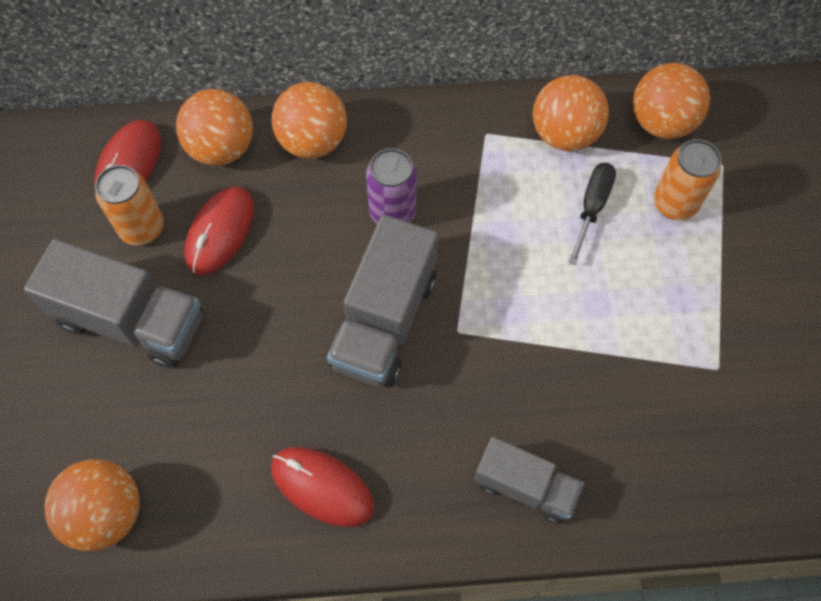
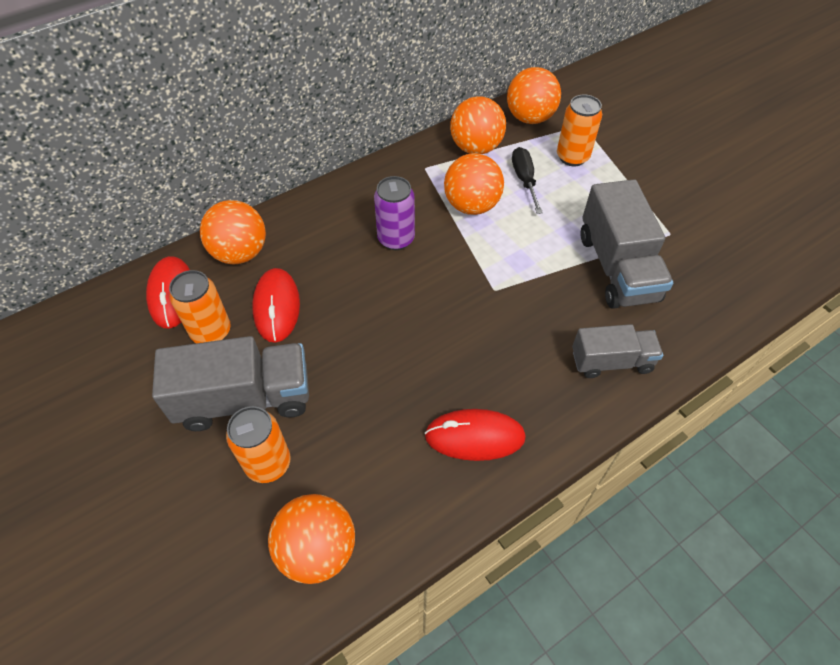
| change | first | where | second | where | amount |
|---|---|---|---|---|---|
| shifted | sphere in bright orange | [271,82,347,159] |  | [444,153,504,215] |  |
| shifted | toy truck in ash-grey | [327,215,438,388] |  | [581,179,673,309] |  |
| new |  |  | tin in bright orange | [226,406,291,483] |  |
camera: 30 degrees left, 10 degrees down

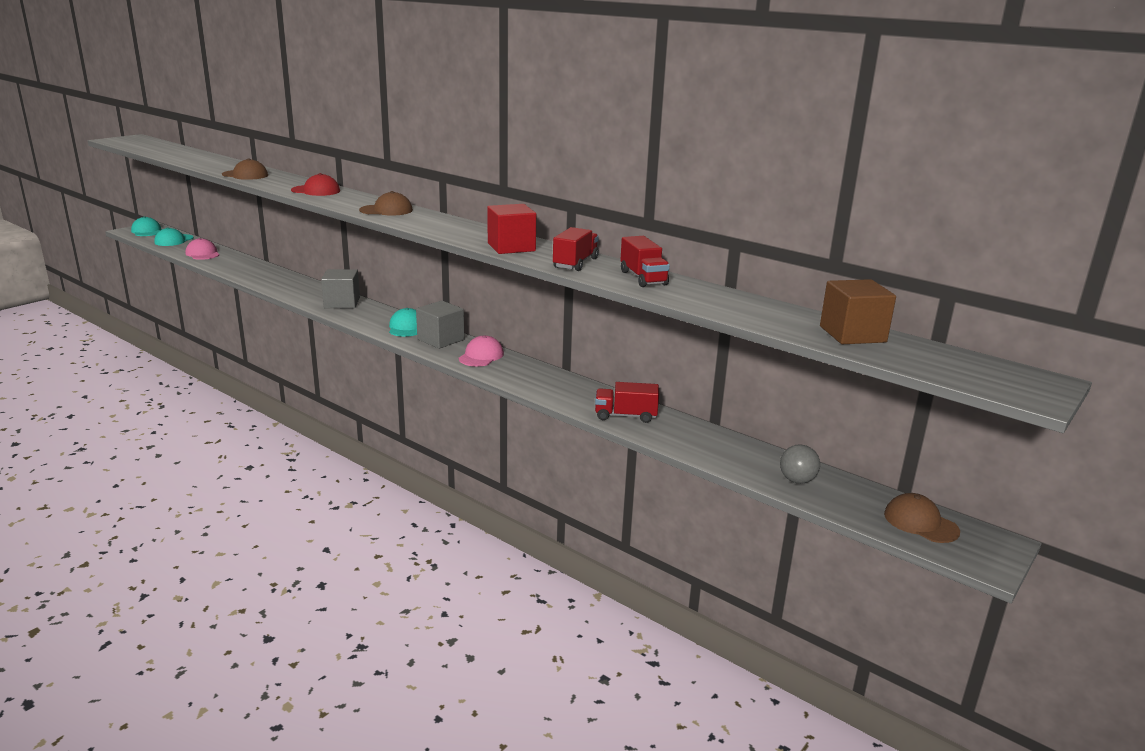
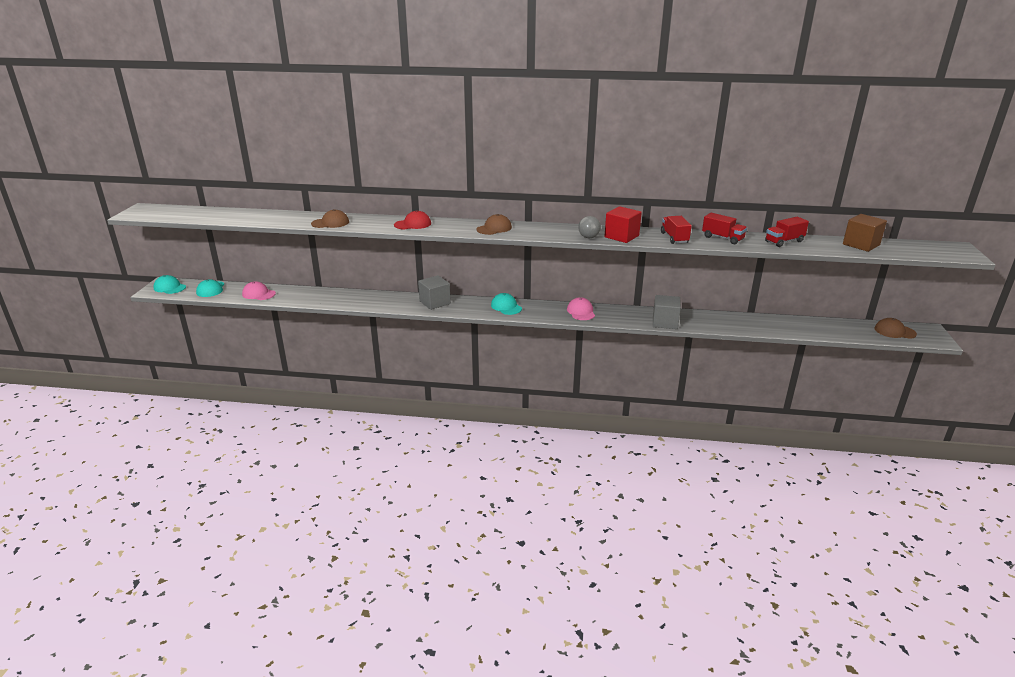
| change | first | where | second | where | amount |
|---|---|---|---|---|---|
| shifted | solid cube in ash-grey | [416,300,464,349] |  | [653,295,681,329] |  |
| shifted | toy truck in crimson | [595,382,659,423] |  | [765,217,809,247] |  |
| shifted | sphere in ash-grey | [780,444,820,484] |  | [578,216,601,238] |  |
camera: 30 degrees left, 5 degrees up

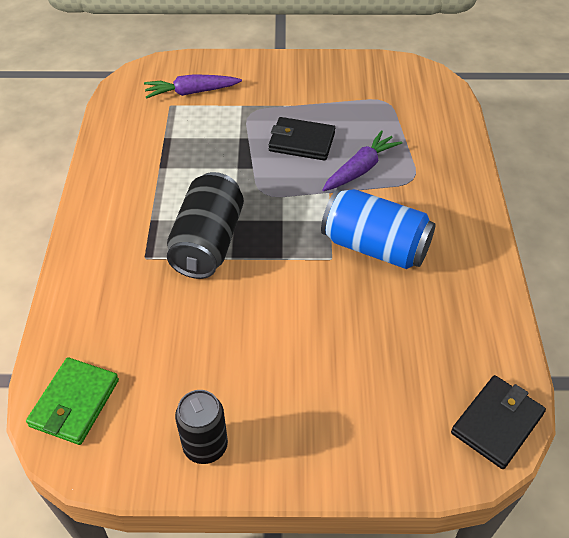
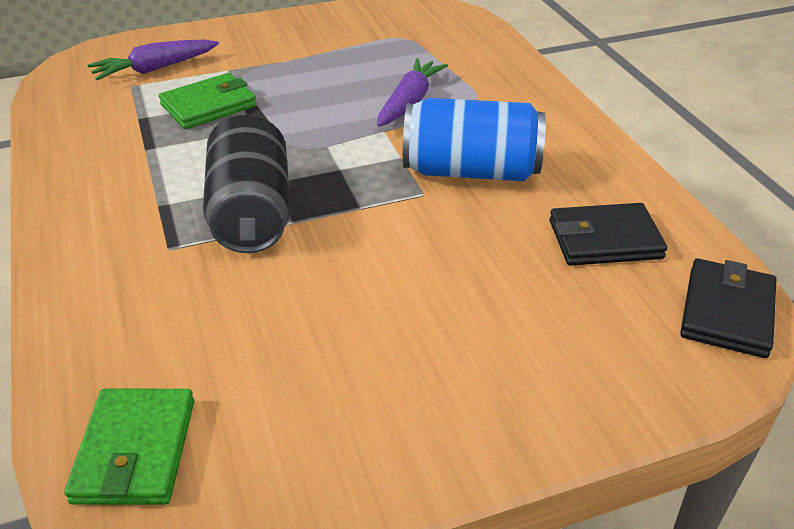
| change | first | where | second | where | amount |
|---|---|---|---|---|---|
| shifted | card wallet in jet-black | [268,117,335,161] |  | [549,203,667,266] |  |
| gone | tin in jet-black | [175,390,228,464] |  |  |  |
| new |  |  | card wallet in leaf-green | [159,73,257,129] |  |
camera: 20 degrees left, 10 degrees down

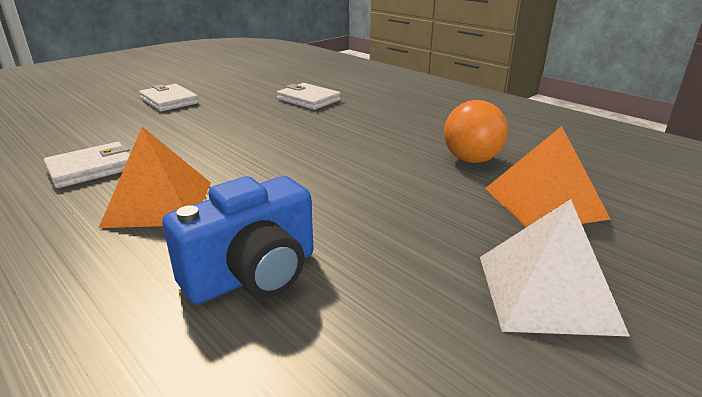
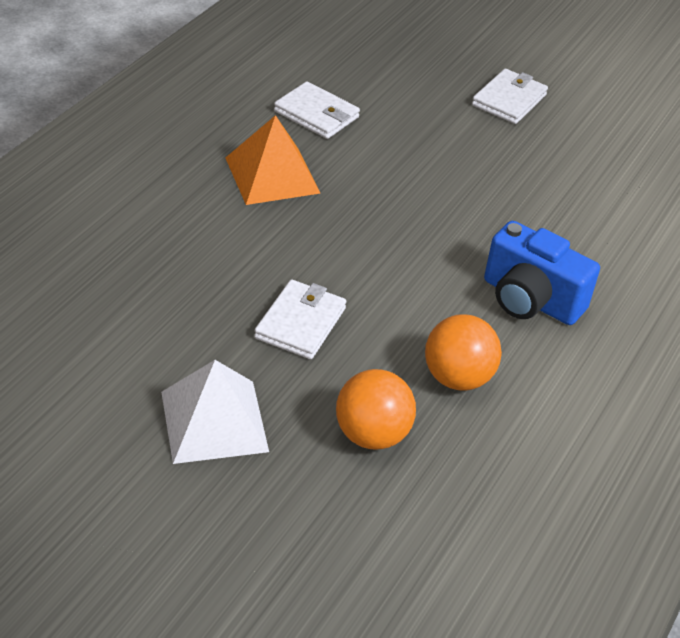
| change | first | where | second | where | amount |
|---|---|---|---|---|---|
| shifted | card wallet in pure white | [277,83,341,110] |  | [254,279,346,359] |  |
| swapped | solid pyramid in bright orange | [485,126,611,227] | sphere in bright orange | [336,369,416,450] |  |
| shifted | photo camera in royal blue | [162,176,313,304] |  | [484,221,600,325] |  |
camera: 70 degrees right, 15 degrees up

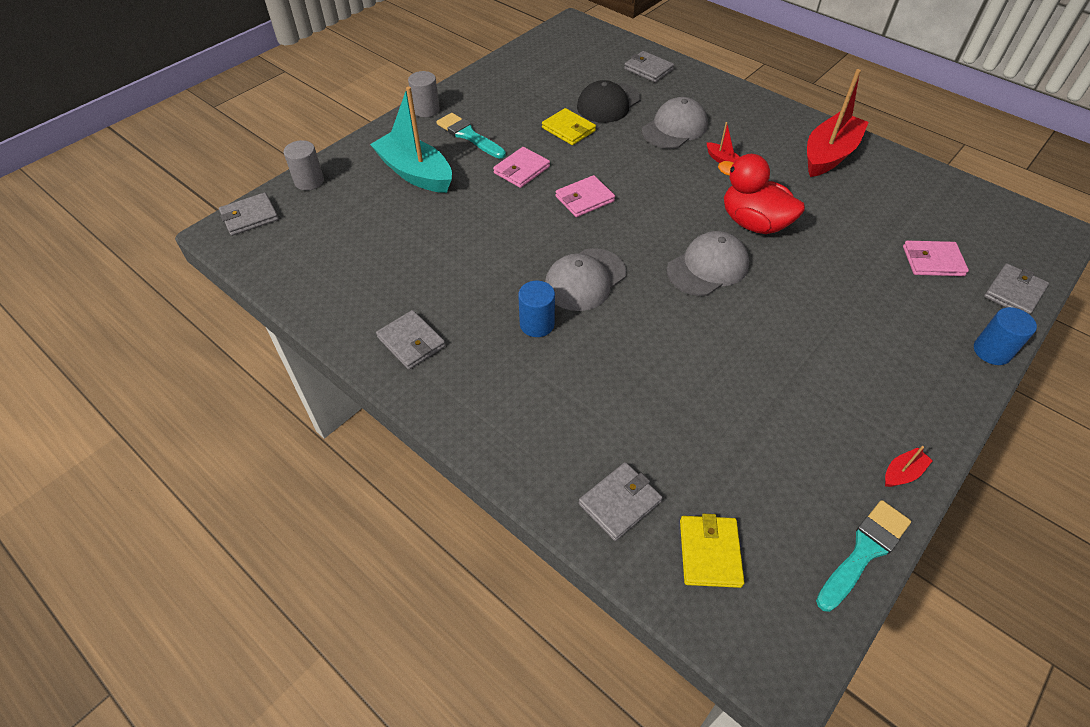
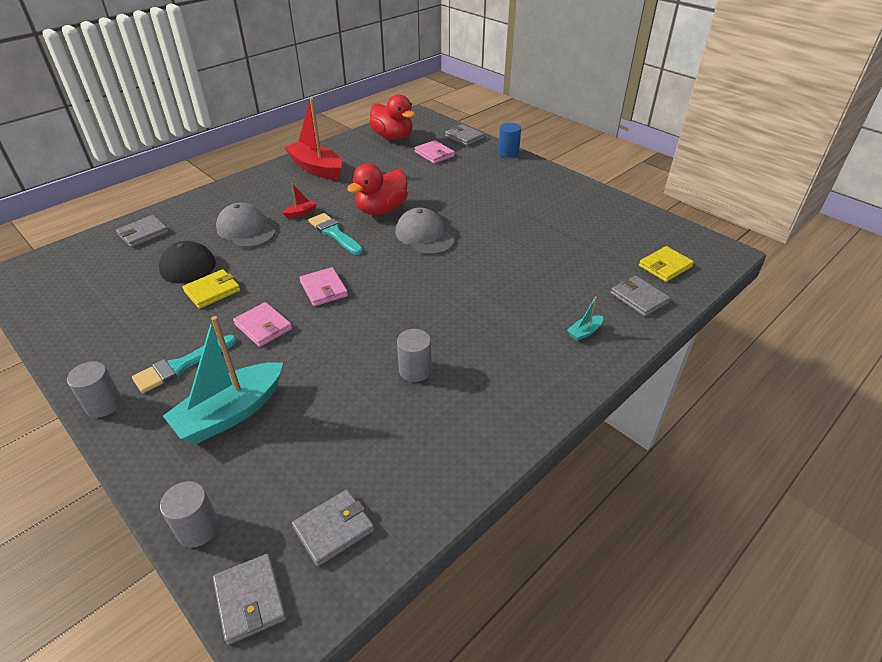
| change | first | where | second | where | amount |
|---|---|---|---|---|---|
| rotated | card wallet in rose-pink | [903,241,969,276] |  | [415,140,455,164] | 45 degrees counterclockwise |
| gone | baseball cap in ash-grey | [545,248,626,311] |  |  |  |
| gone | cylinder in royal blue | [518,281,555,337] |  |  |  |
| shifted | card wallet in ash-grey | [376,310,446,370] |  | [292,489,374,567] |  |
| gone | boat in crimson | [885,446,933,487] |  |  |  |
| shifted | paint brush in teal | [816,500,911,612] |  | [308,213,363,255] |  |
| rotated | card wallet in yellow | [680,514,745,588] |  | [639,246,694,282] | 45 degrees counterclockwise |
| new |  |  | rubber duck in crimson | [369,94,415,140] |  |
| new |  |  | boat in teal | [567,296,603,341] |  |
| new |  |  | cylinder in ash-grey | [397,329,432,382] |  |
camera: 85 degrees left, 10 degrees down

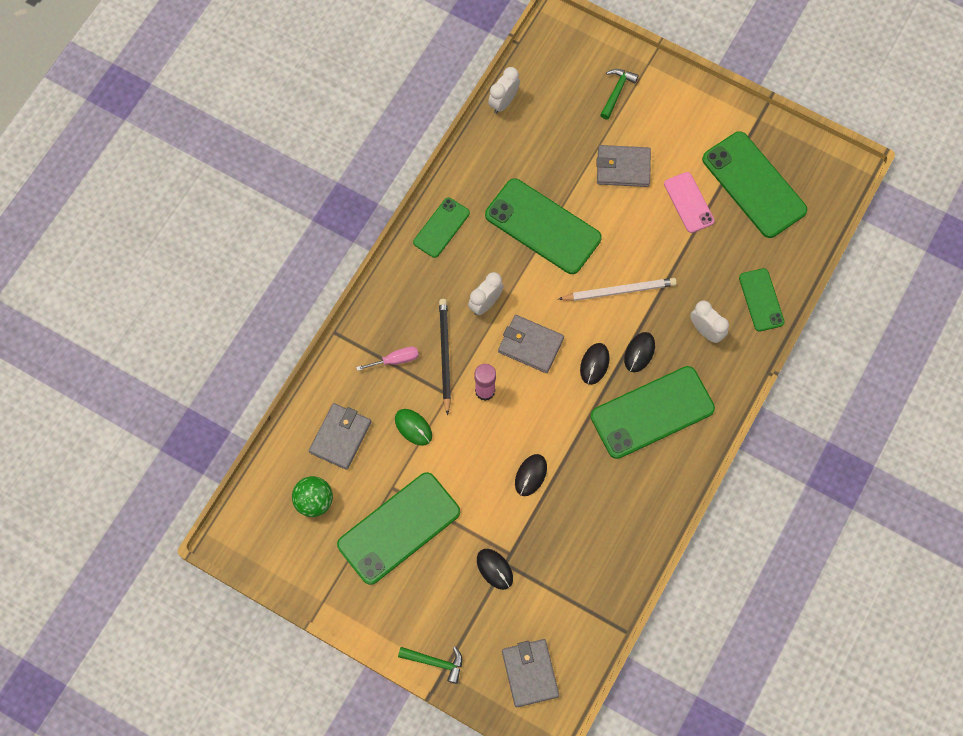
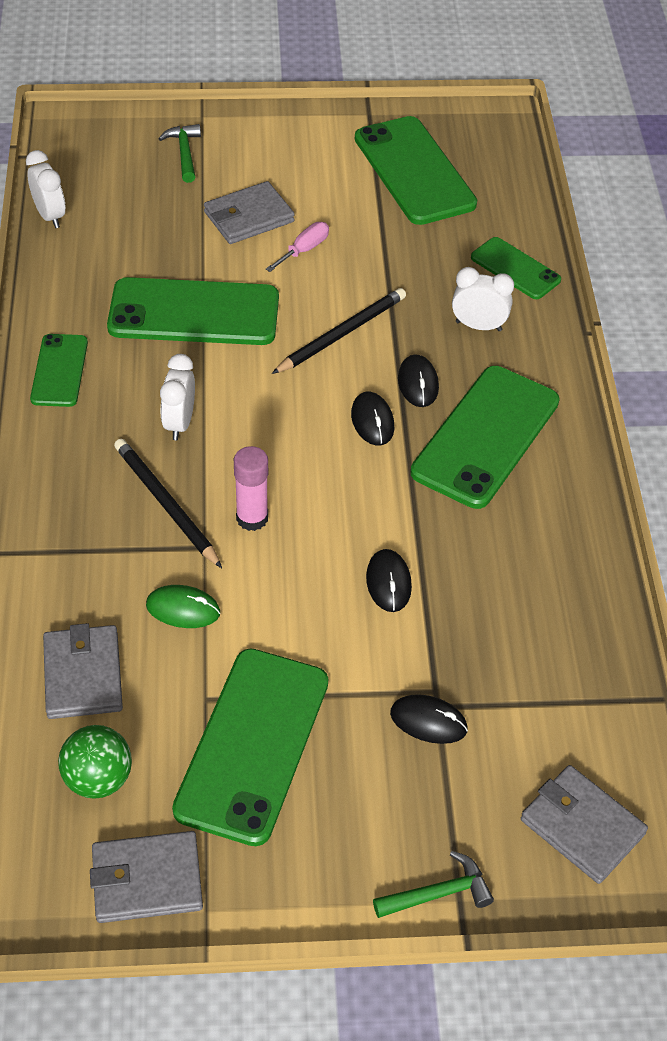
| change | first | where | second | where | amount |
|---|---|---|---|---|---|
| rotated | alarm clock in pure white | [488,67,520,114] |  | [26,150,66,228] | 150 degrees clockwise |
| rotated | phone in leaf-green | [702,131,807,238] |  | [355,116,477,225] | 45 degrees clockwise |
| gone | phone in rose-pink | [664,172,715,233] |  |  |  |
| repainted | pencil in pure white | [558,278,677,301] | pencil in jet-black | [272,288,406,374] |  |
| shifted | card wallet in ash-grey | [498,315,564,373] |  | [90,831,203,923] |  |
| shifted | hand screwdriver in rose-pink | [356,346,419,371] |  | [266,222,329,272] |  |
camera: 35 degrees left, 20 degrees down

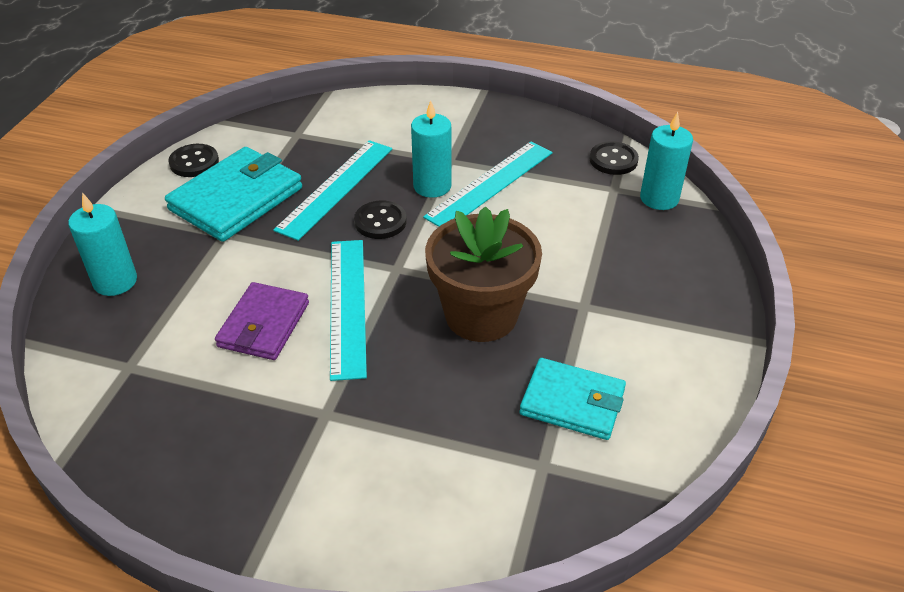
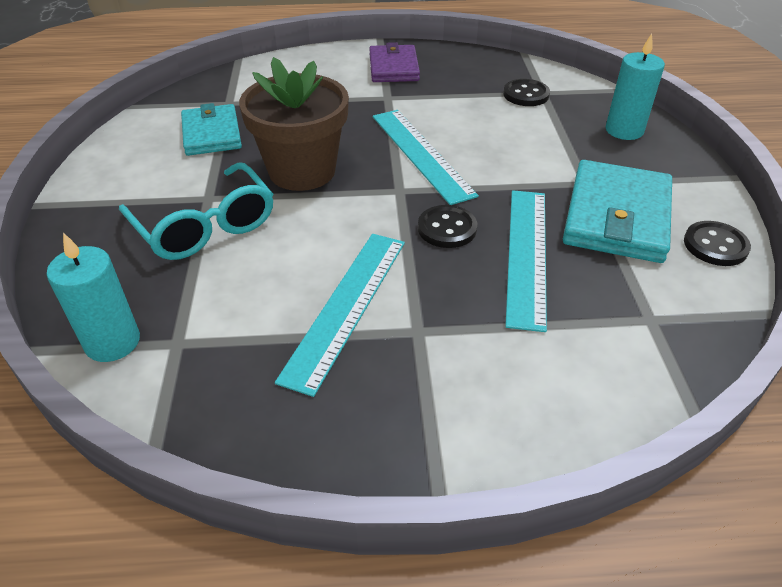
| change | first | where | second | where | amount |
|---|---|---|---|---|---|
| gone | candle in teal | [411,100,451,198] |  |  |  |
| shifted | button in jet-black | [590,141,639,175] |  | [503,79,550,106] |  |
| shifted | card wallet in royal purple | [215,282,309,360] |  | [369,42,420,82] |  |
| rotated | card wallet in teal | [520,358,626,440] |  | [181,103,242,156] | 75 degrees clockwise |
| new |  |  | glasses in teal | [119,162,273,260] |  |
camera: 160 degrees right, 0 degrees up

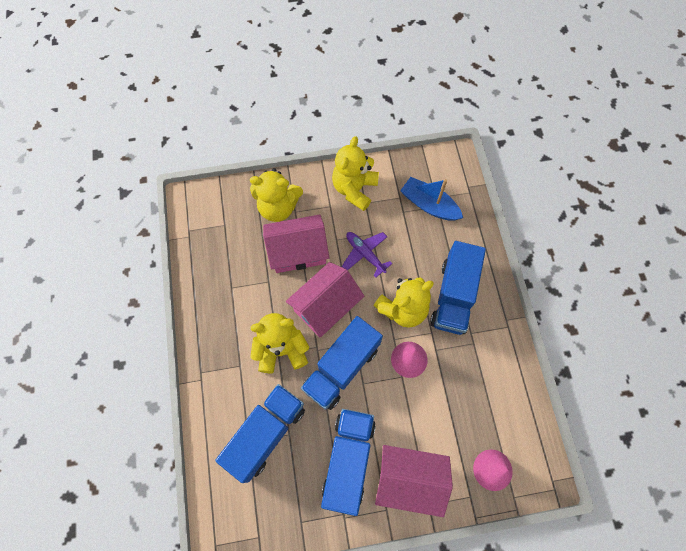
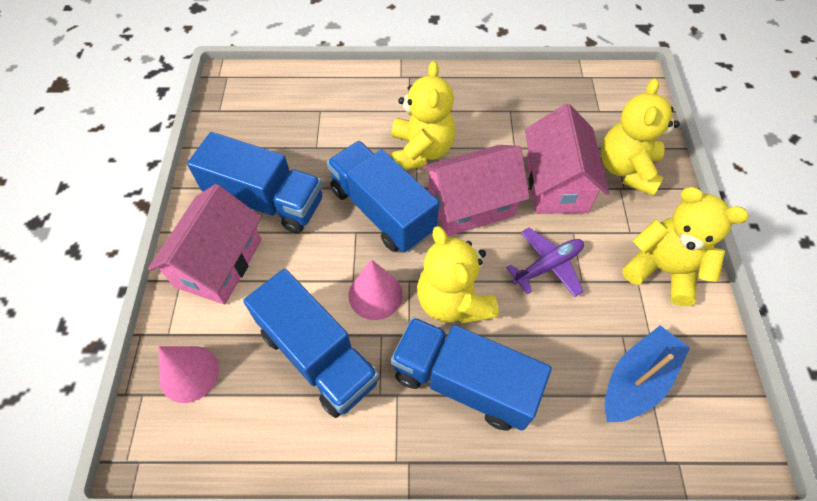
| change | first | where | second | where | amount |
|---|---|---|---|---|---|
| rotated | toy house in rose-pink | [286,262,364,337] |  | [423,145,530,236] | 75 degrees counterclockwise |
| shifted | toy truck in royal blue | [215,384,305,483] |  | [243,269,379,418] |  |
camera: 100 degrees right, 10 degrees down

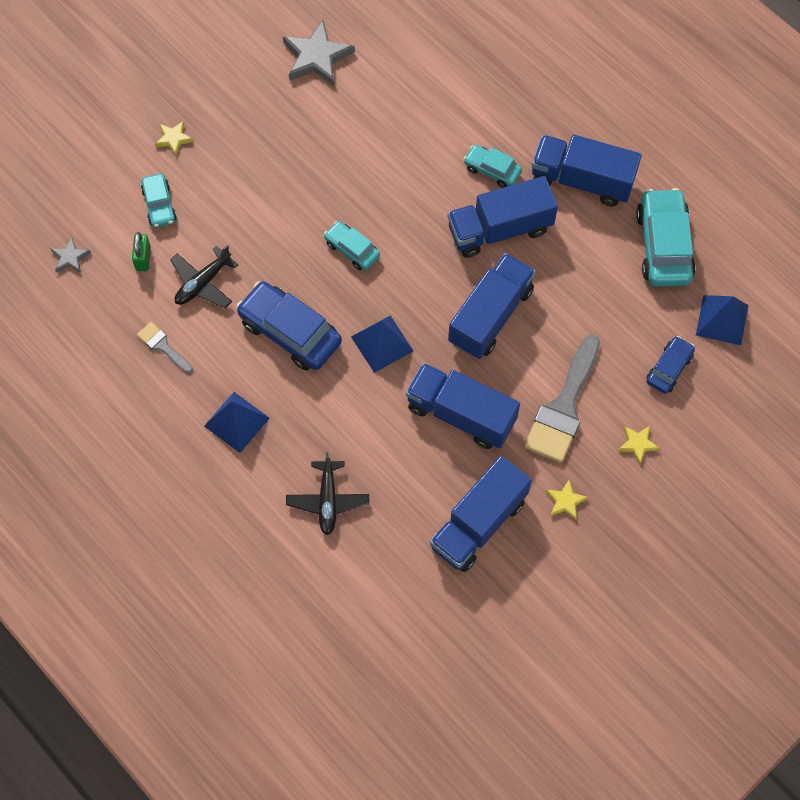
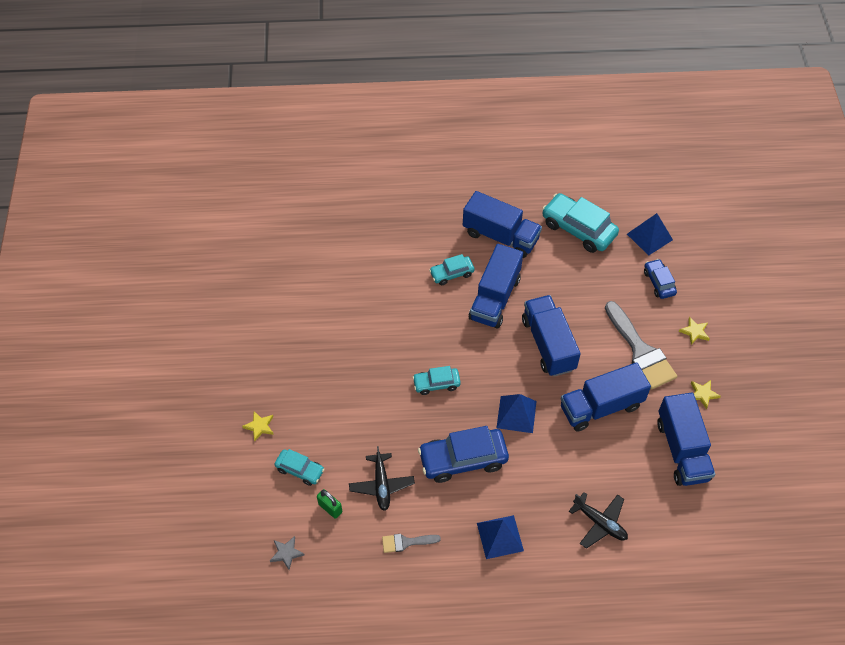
| change | first | where | second | where | amount |
|---|---|---|---|---|---|
| gone | five-pointed star in ash-grey | [283,20,355,86] |  |  |  |
| rotated | toy truck in royal blue | [532,135,642,206] |  | [463,191,542,258] | 120 degrees counterclockwise |
camera: 50 degrees left, 10 degrees down

